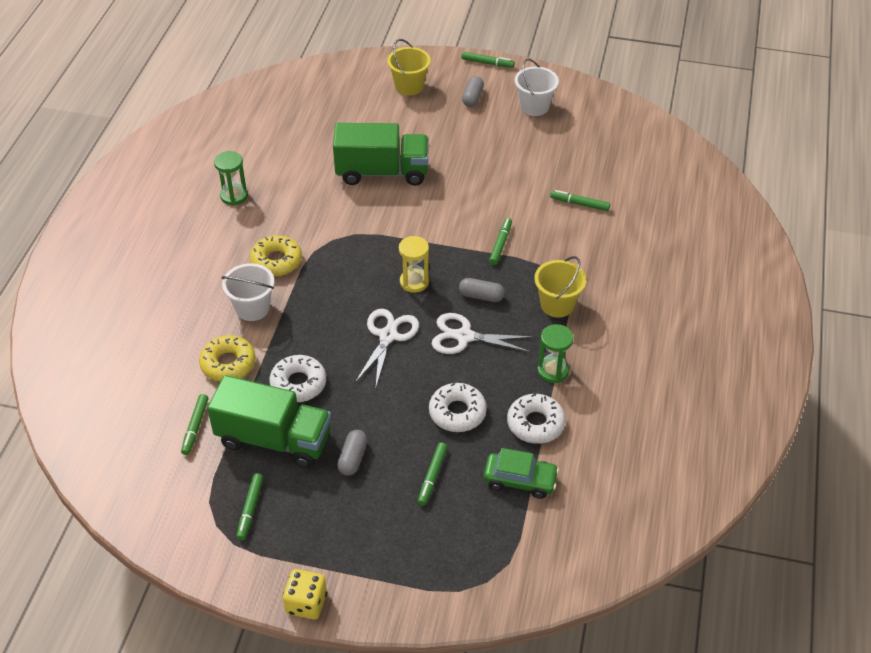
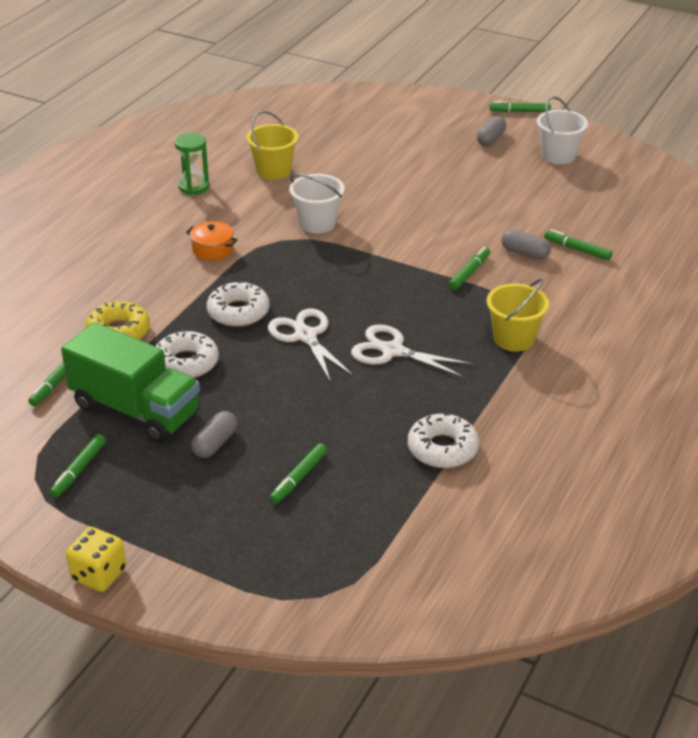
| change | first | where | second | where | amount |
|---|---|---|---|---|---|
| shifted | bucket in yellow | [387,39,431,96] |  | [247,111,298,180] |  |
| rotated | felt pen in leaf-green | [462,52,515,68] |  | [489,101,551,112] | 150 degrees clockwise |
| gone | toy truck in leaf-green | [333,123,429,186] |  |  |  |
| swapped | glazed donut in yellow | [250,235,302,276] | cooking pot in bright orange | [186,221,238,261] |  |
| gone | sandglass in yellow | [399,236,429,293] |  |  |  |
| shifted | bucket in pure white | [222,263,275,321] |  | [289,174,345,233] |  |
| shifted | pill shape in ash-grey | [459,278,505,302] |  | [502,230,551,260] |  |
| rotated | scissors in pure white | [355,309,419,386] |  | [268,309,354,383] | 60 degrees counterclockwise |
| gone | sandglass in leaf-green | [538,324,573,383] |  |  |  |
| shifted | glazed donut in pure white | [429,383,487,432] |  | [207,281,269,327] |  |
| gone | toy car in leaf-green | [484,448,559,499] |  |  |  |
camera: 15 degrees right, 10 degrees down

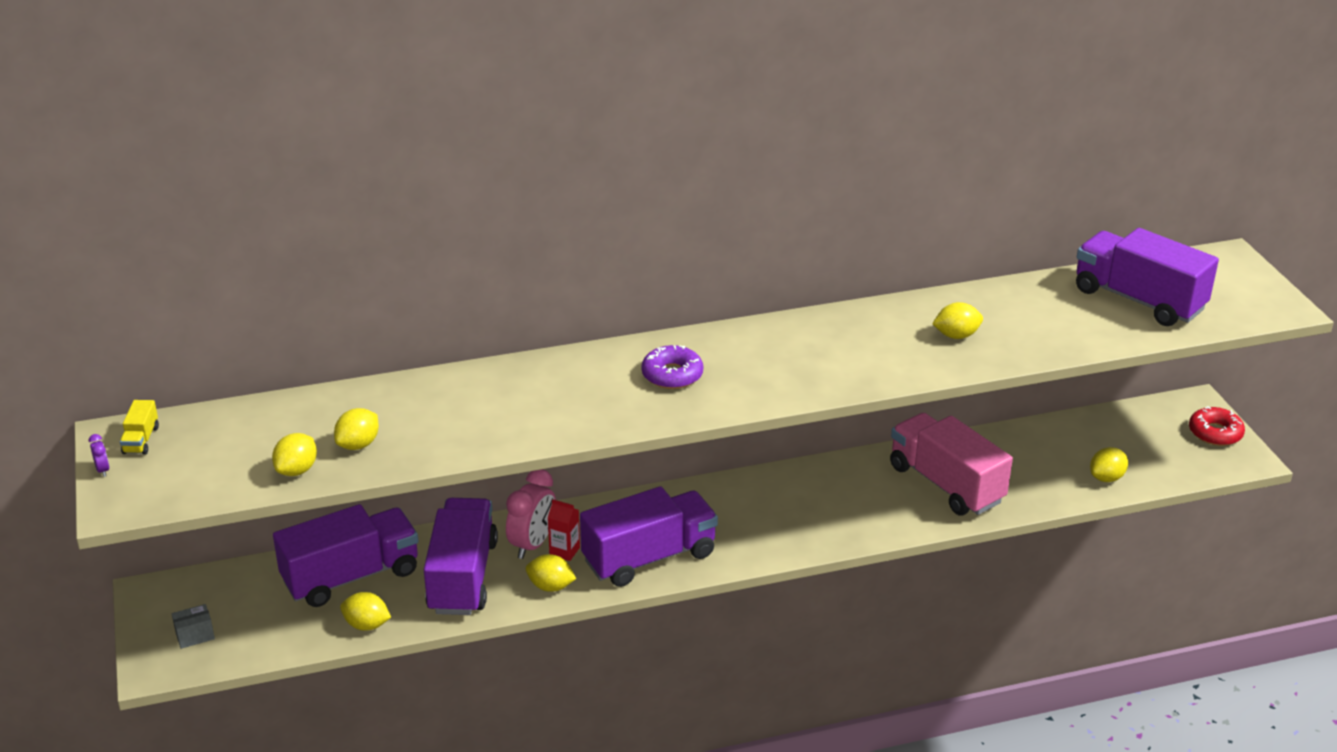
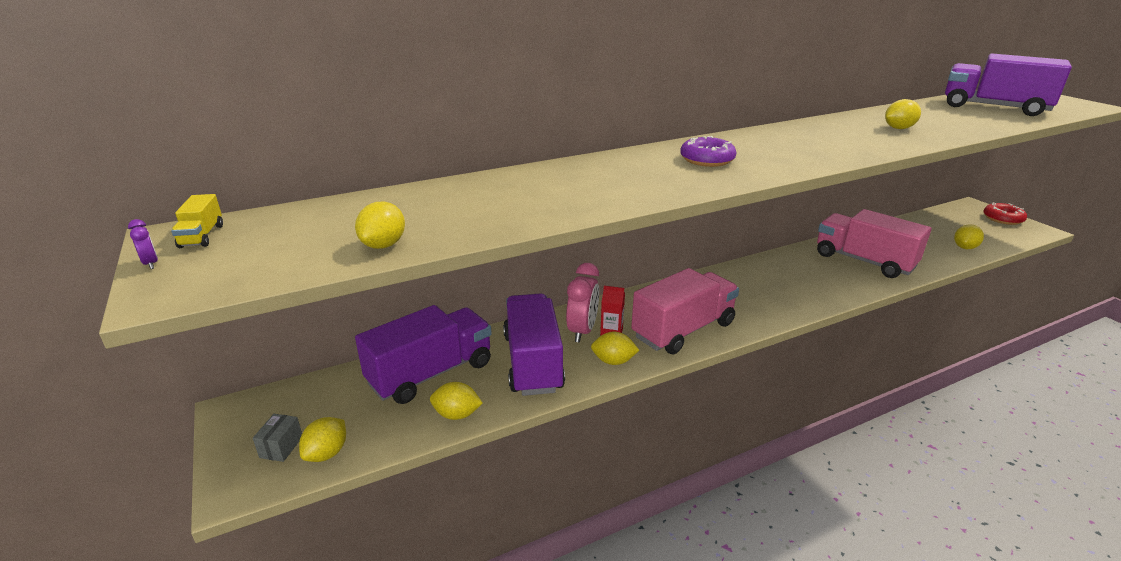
| change | first | where | second | where | amount |
|---|---|---|---|---|---|
| shifted | toy lemon in yellow | [334,408,379,450] |  | [299,417,346,462] |  |
| repainted | toy truck in royal purple | [580,486,718,587] | toy truck in rose-pink | [631,268,739,355] |  |
| rotated | package in ash-grey | [172,604,215,649] |  | [253,414,302,462] | 45 degrees counterclockwise |
camera: 10 degrees left, 5 degrees down

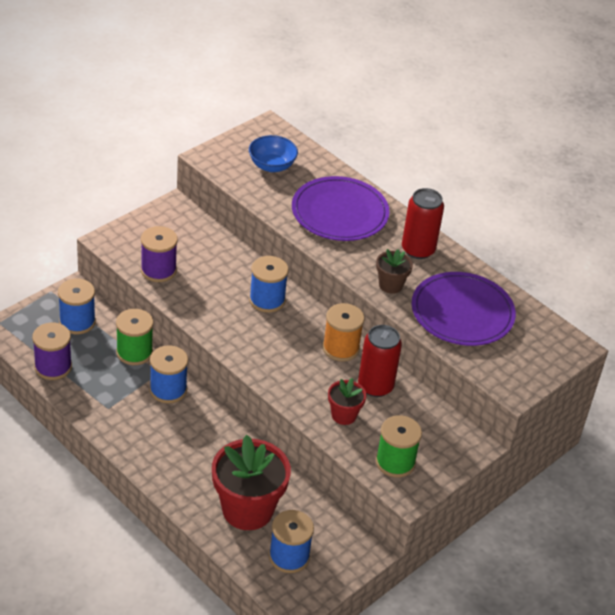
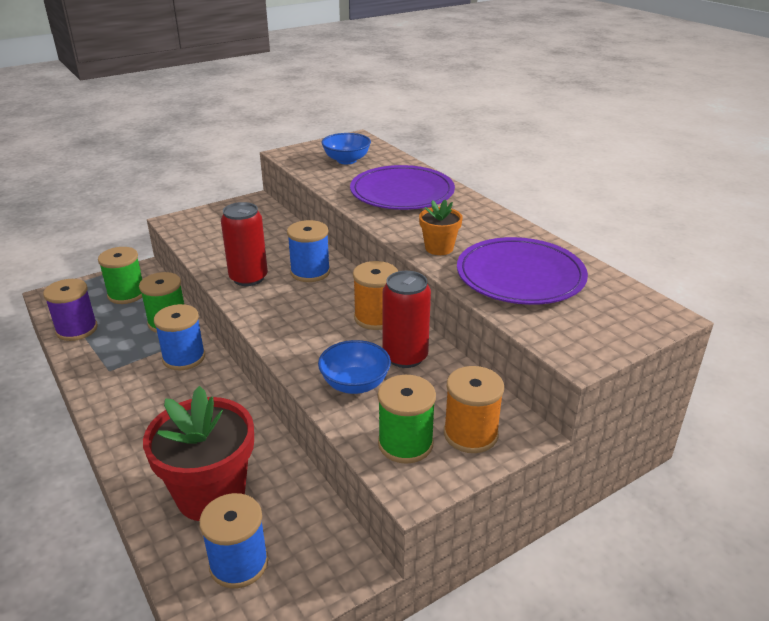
| change | first | where | second | where | amount |
|---|---|---|---|---|---|
| shifted | tin in crimson | [402,188,444,259] |  | [221,202,268,286] |  |
| gone | reel of thread in royal purple | [141,226,178,282] |  |  |  |
| repainted | flower pot in russet | [376,249,413,294] | flower pot in bright orange | [419,199,463,255] |  |
| repainted | reel of thread in royal blue | [58,279,96,334] | reel of thread in leaf-green | [98,247,142,304] |  |
| swapped | flower pot in crimson | [328,378,366,425] | serving bowl in royal blue | [318,340,391,394] |  |
| new |  |  | reel of thread in bright orange | [444,366,504,453] |  |
camera: 15 degrees right, 10 degrees down

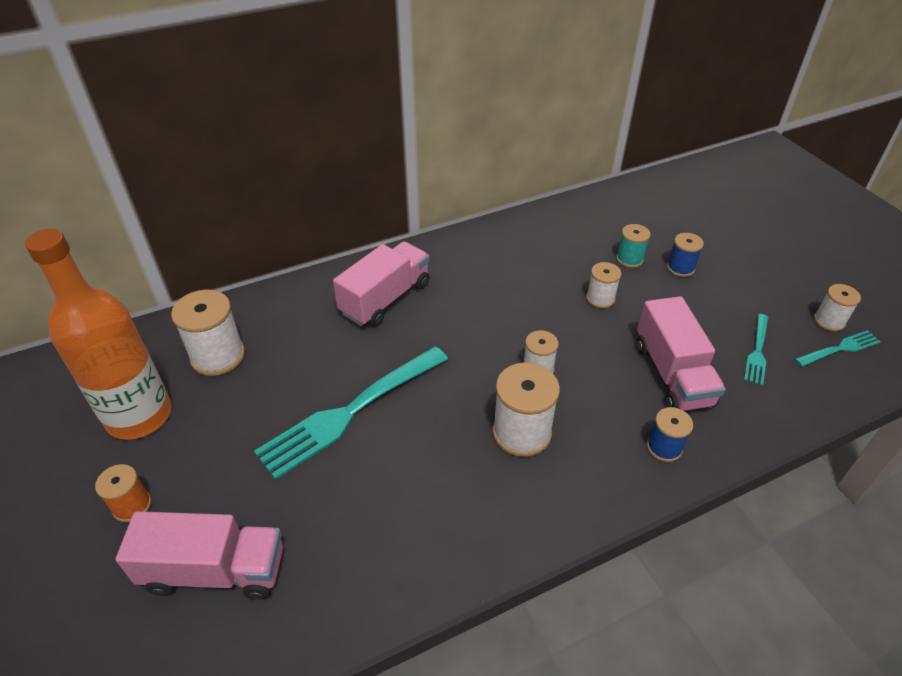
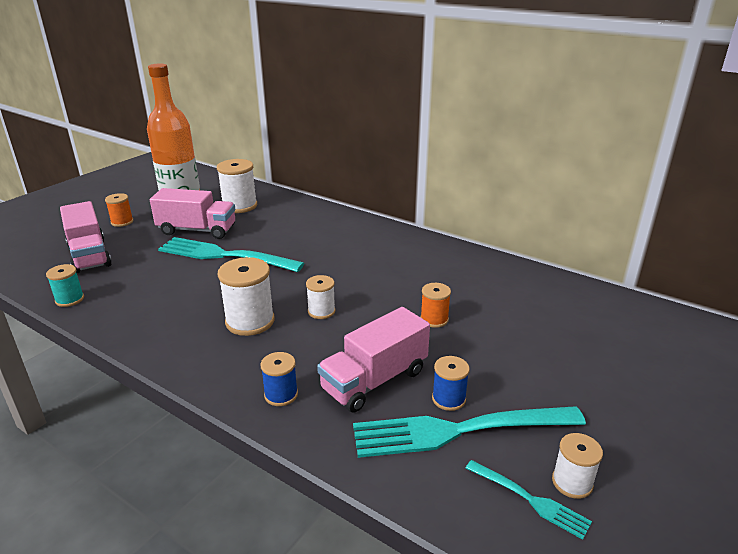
| change | first | where | second | where | amount |
|---|---|---|---|---|---|
| shifted | reel of thread in teal | [616,224,650,268] |  | [46,264,84,307] |  |
| shifted | reel of thread in royal blue | [667,233,704,277] |  | [432,356,470,411] |  |
| shifted | toy truck in rose-pink | [333,241,430,326] |  | [150,188,235,239] |  |
| repainted | reel of thread in pure white | [586,262,621,308] | reel of thread in bright orange | [420,283,451,328] |  |
| scaled | fork in teal | [744,314,768,385] |  | [353,406,586,458] | x2.04 |
camera: 60 degrees right, 15 degrees down

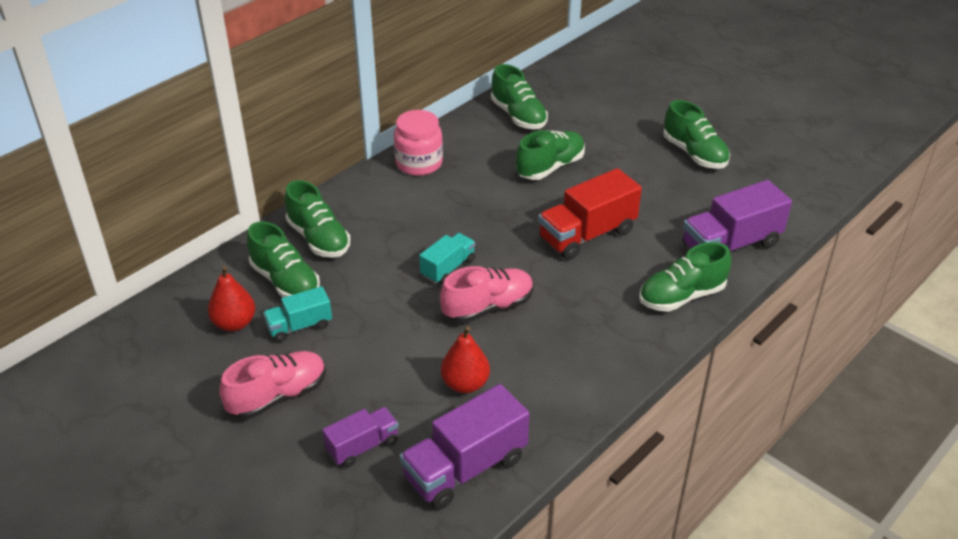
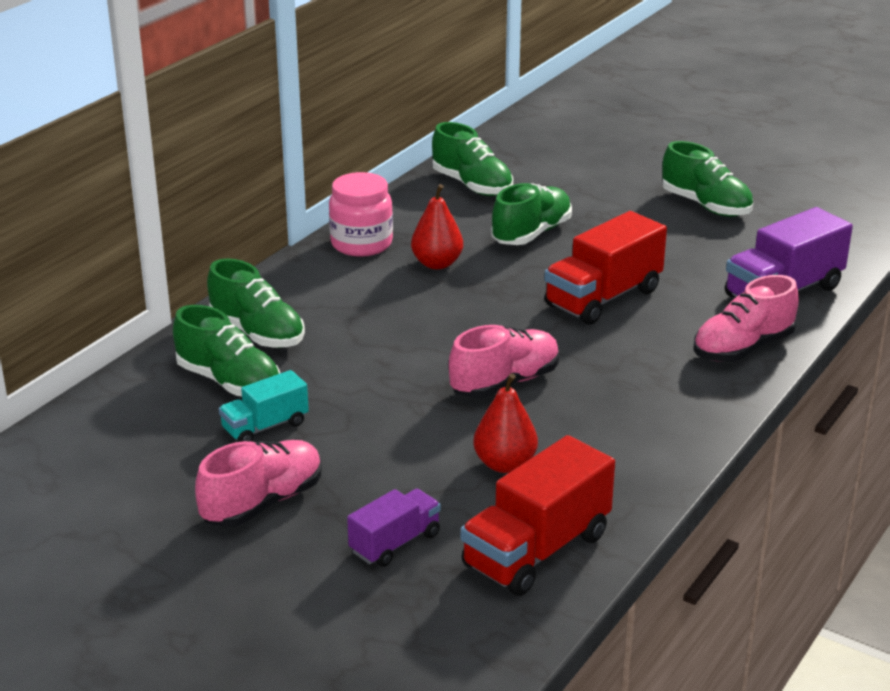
| change | first | where | second | where | amount |
|---|---|---|---|---|---|
| gone | toy truck in teal | [419,233,475,284] |  |  |  |
| repainted | lace-up shoe in leaf-green | [639,242,731,312] | lace-up shoe in rose-pink | [693,275,799,362] |  |
| shifted | pear in crimson | [208,266,255,331] |  | [411,184,463,269] |  |
| repainted | toy truck in royal purple | [400,384,530,510] | toy truck in crimson | [461,435,615,596] |  |
camera: 10 degrees left, 10 degrees down

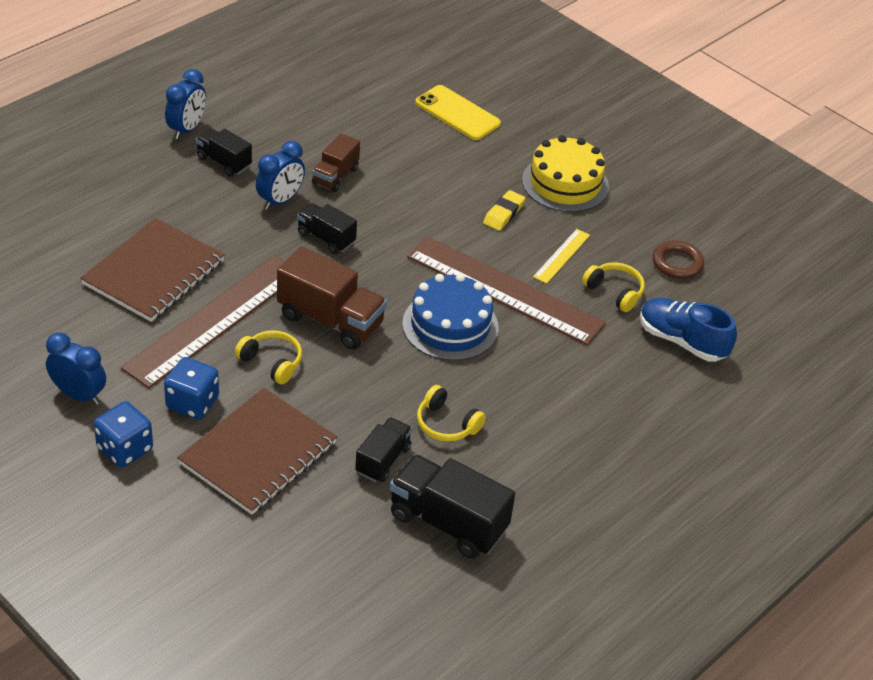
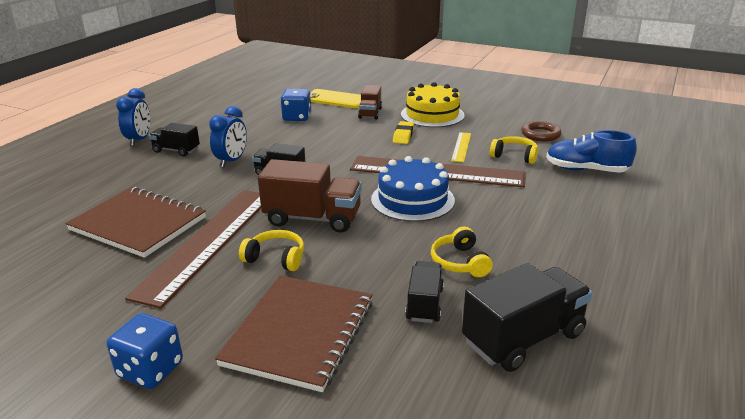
| change | first | where | second | where | amount |
|---|---|---|---|---|---|
| shifted | toy truck in russet | [312,133,360,192] |  | [358,85,382,120] |  |
| rotated | notepad in russet | [80,218,225,322] |  | [65,187,206,258] | 75 degrees counterclockwise |
| gone | alarm clock in royal blue | [46,333,106,405] |  |  |  |
| shifted | die in royal blue | [164,357,219,420] |  | [281,89,311,121] |  |
| rotated | headphones in yellow | [417,385,486,442] |  | [431,227,493,277] | 60 degrees clockwise |
| rotated | toy truck in jet-black | [390,454,515,559] |  | [462,263,592,372] | 135 degrees clockwise |
camera: 15 degrees left, 15 degrees down

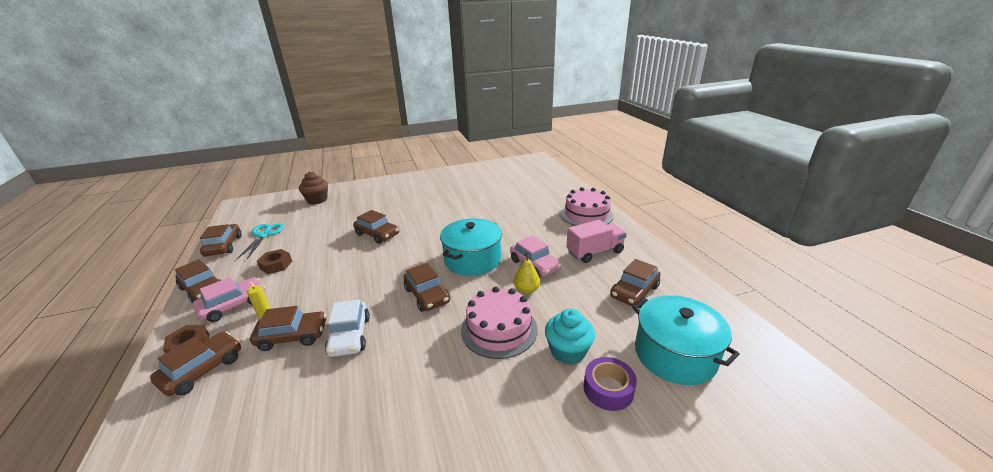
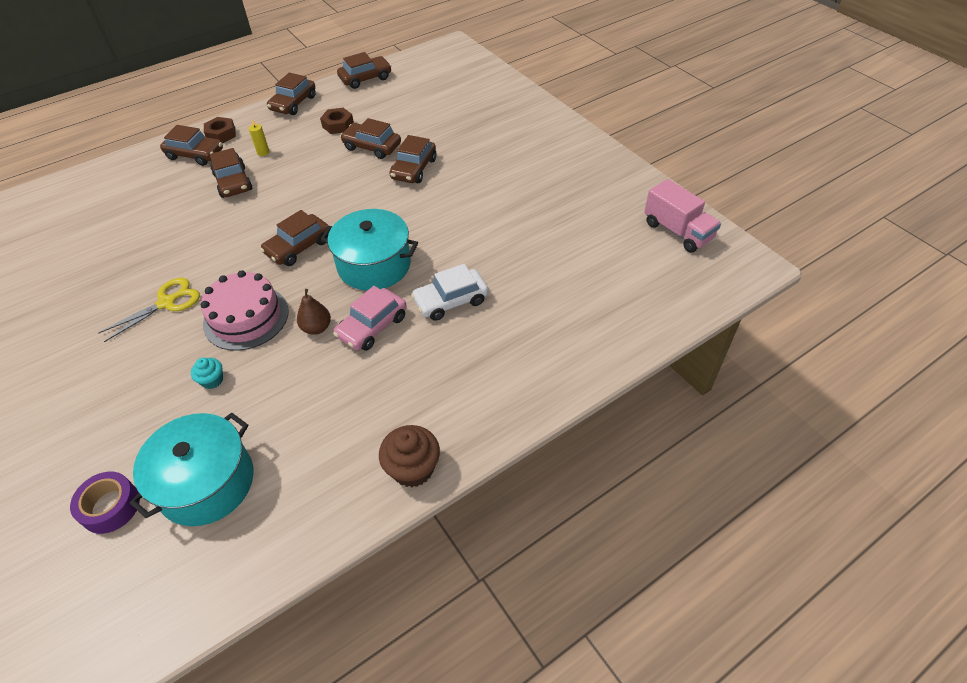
| change | first | where | second | where | amount |
|---|---|---|---|---|---|
| shifted | fairy cake in russet | [299,172,328,204] |  | [379,425,440,487] |  |
| gone | gateau in rose-pink | [561,187,614,226] |  |  |  |
| shifted | toy truck in rose-pink | [567,220,627,263] |  | [644,179,721,253] |  |
| gone | scissors in teal | [237,223,284,259] |  |  |  |
| repainted | pear in yellow | [514,253,540,294] | pear in russet | [297,289,331,335] |  |
| shifted | toy car in russet | [610,259,661,308] |  | [340,118,401,159] |  |
| gone | toy car in rose-pink | [193,277,265,322] |  |  |  |
| shifted | toy car in pure white | [325,299,370,357] |  | [411,264,488,321] |  |
| scaled | fairy cake in teal | [545,308,595,365] |  | [191,358,223,389] | x0.57 |
| shifted | roll of tape in royal purple | [584,357,637,411] |  | [70,472,140,534] |  |
| new |  |  | scissors in yellow | [98,278,200,342] |  |
camera: 75 degrees right, 20 degrees up

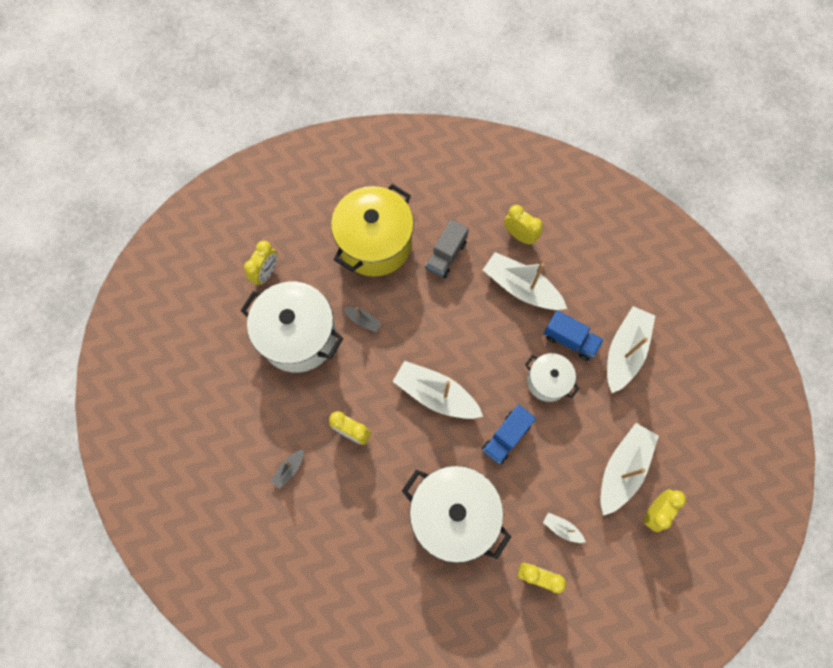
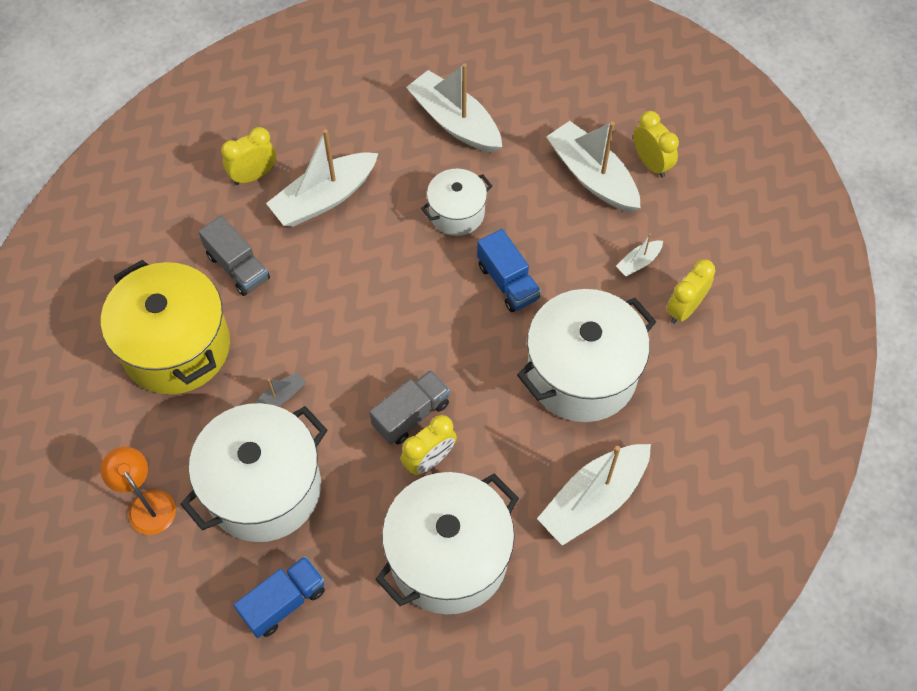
| change | first | where | second | where | amount |
|---|---|---|---|---|---|
| swapped | alarm clock in yellow | [244,241,278,286] | desk lamp in bright orange | [101,447,176,535] |  |
| shifted | toy truck in royal blue | [544,310,604,361] |  | [234,556,325,638] |  |
| shifted | boat in pure white | [392,361,483,419] |  | [537,444,651,546] |  |
| swapped | boat in ash-grey | [271,449,304,489] | cooking pot in pure white | [375,472,519,614] |  |
| new |  |  | toy truck in ash-grey | [369,370,450,445] |  |
camera: 70 degrees left, 10 degrees down

